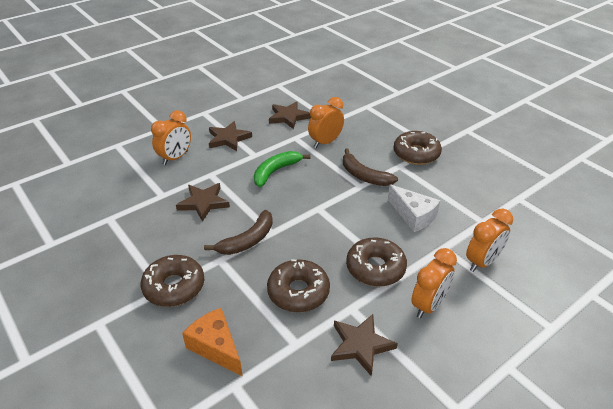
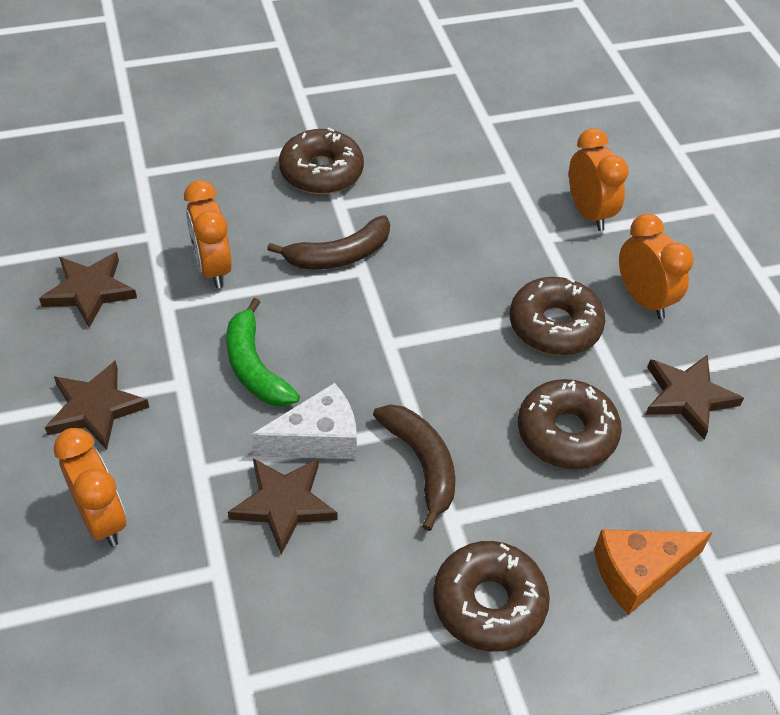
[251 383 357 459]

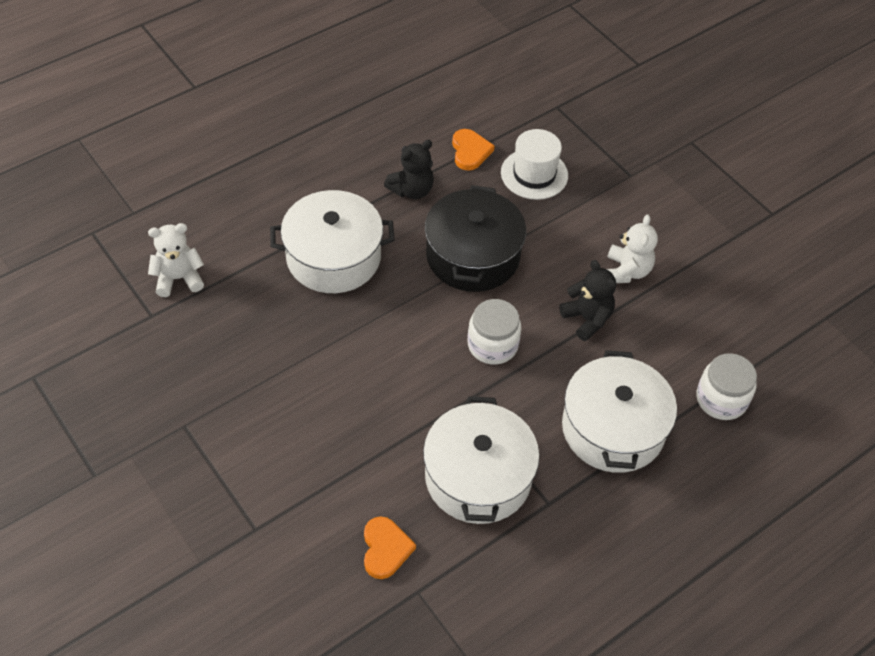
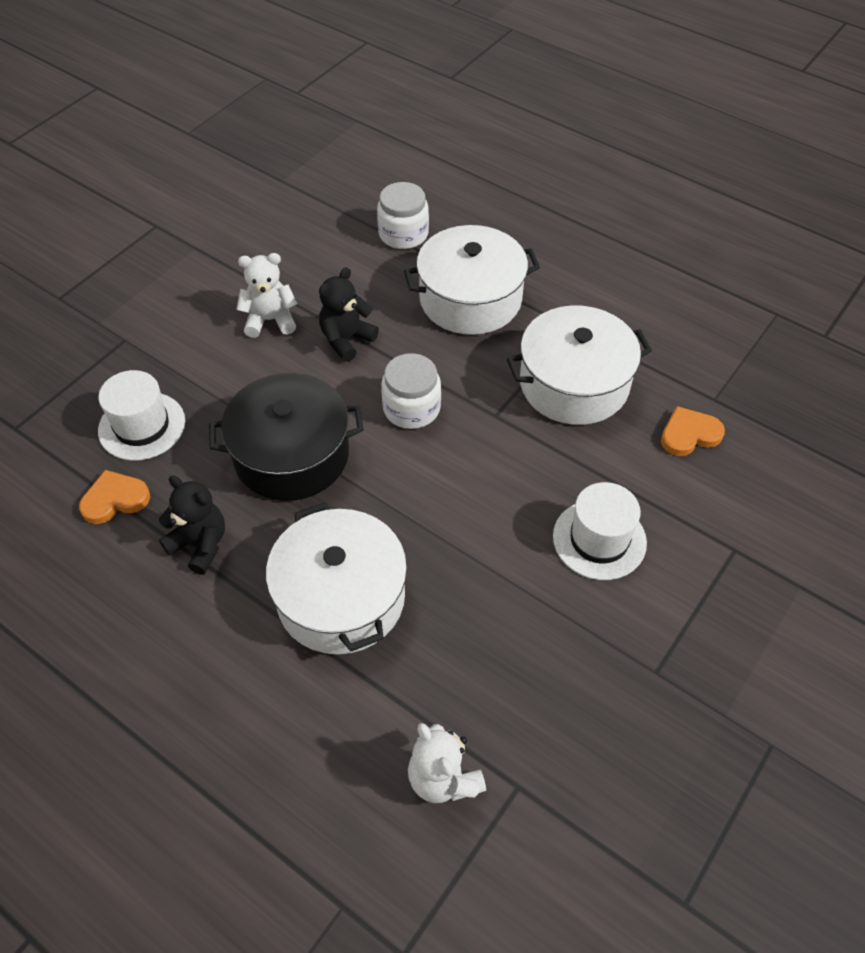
[553 482 647 580]

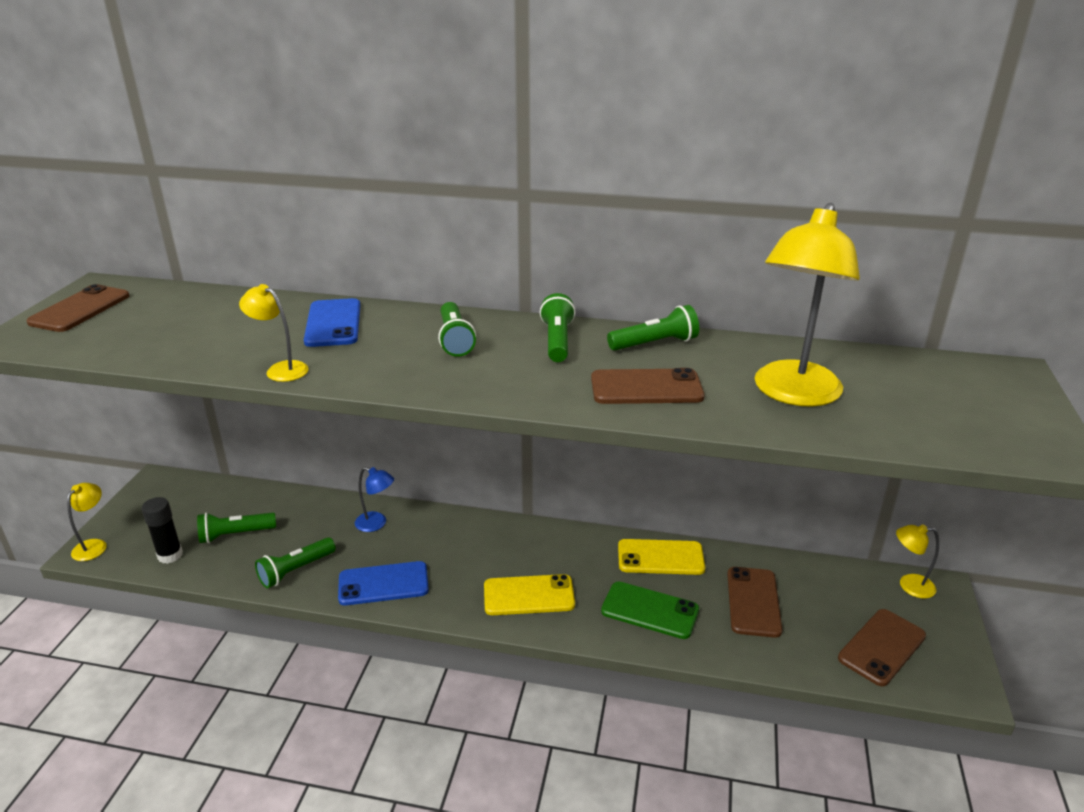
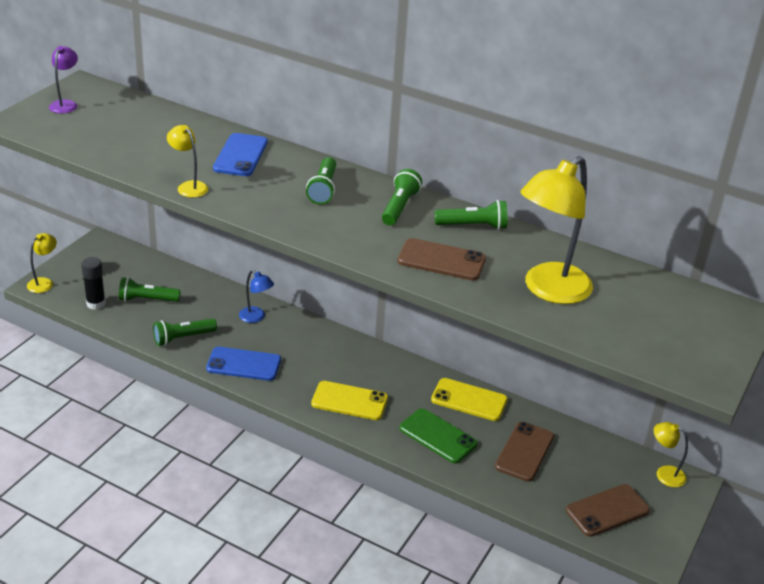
[49 46 78 114]

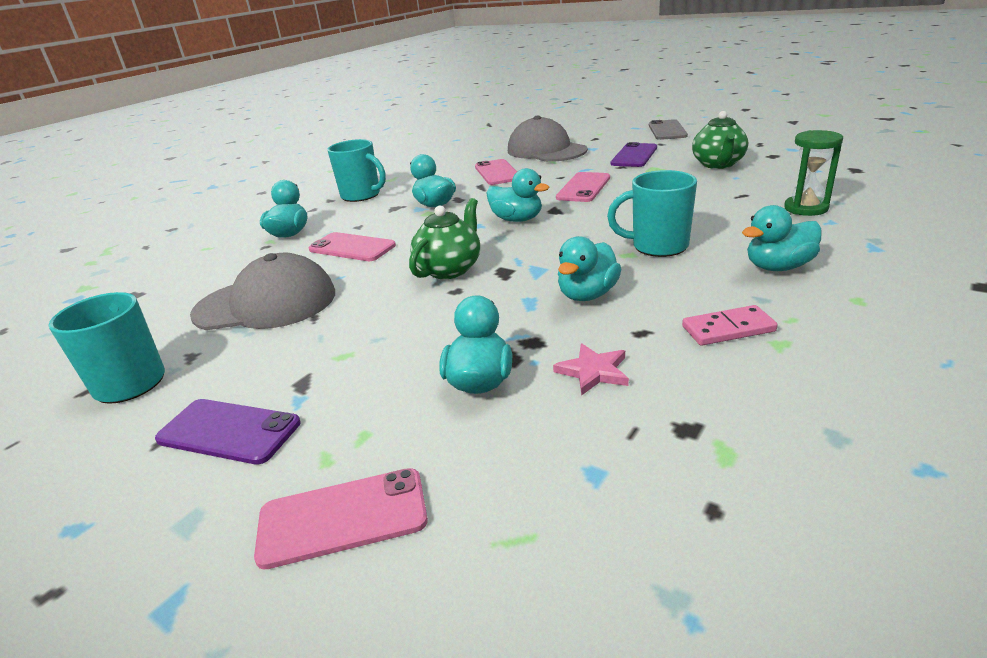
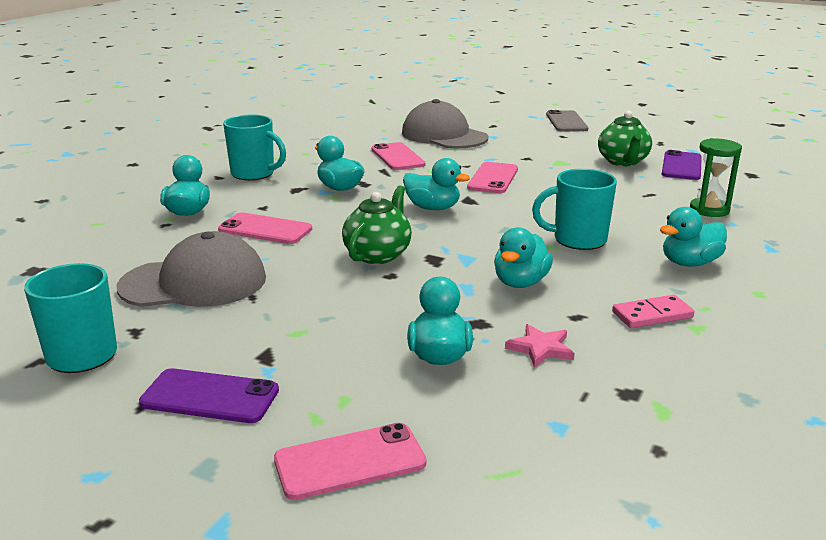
[661 150 702 180]

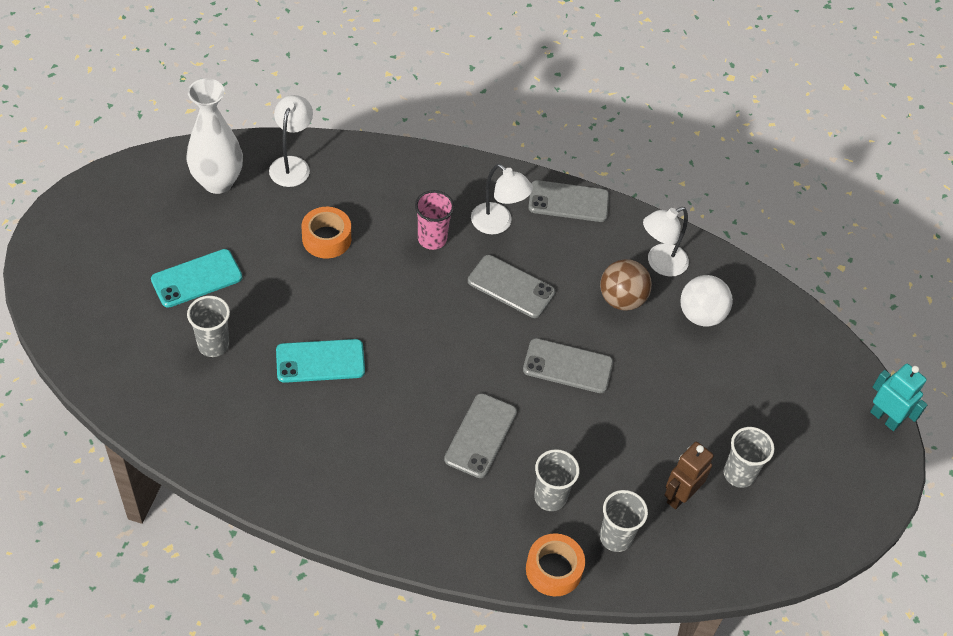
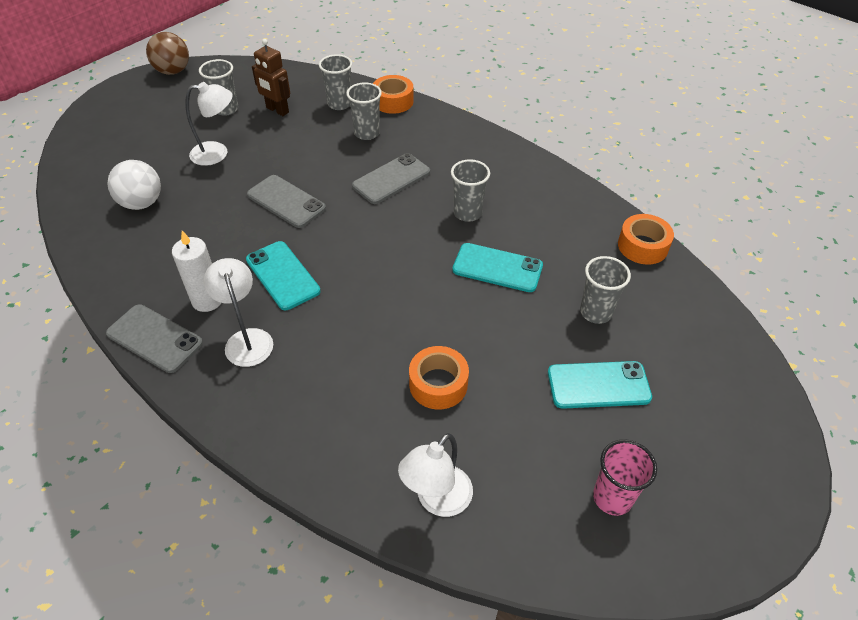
[187 79 243 194] (first image)
[870 363 928 431] (first image)
[172 231 221 312]
[451 159 490 222]
[618 214 674 264]
[593 439 657 516]
[146 32 189 75]
[185 82 232 166]
[246 241 321 310]
[252 39 290 116]

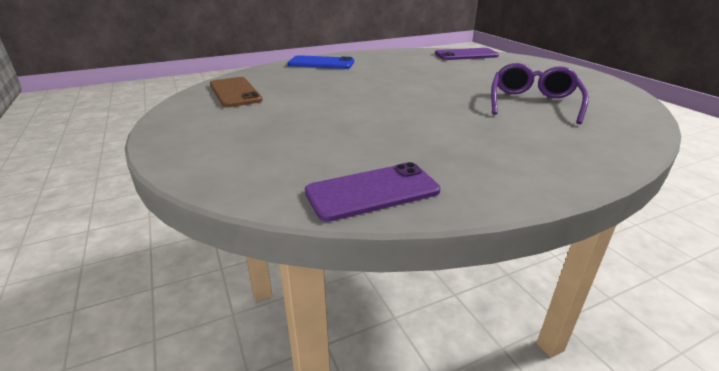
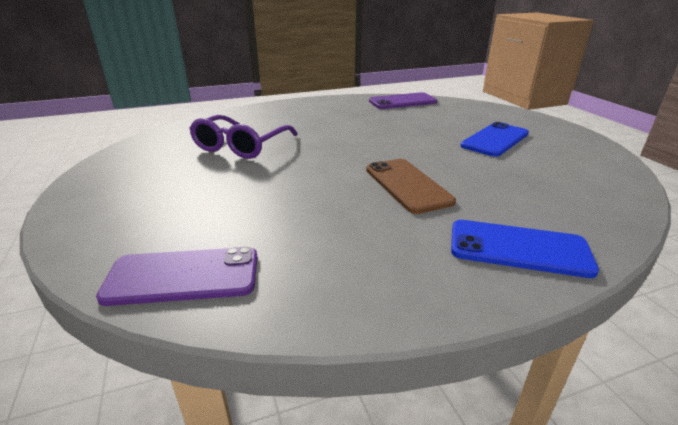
[461 122 529 157]
[366 159 456 214]

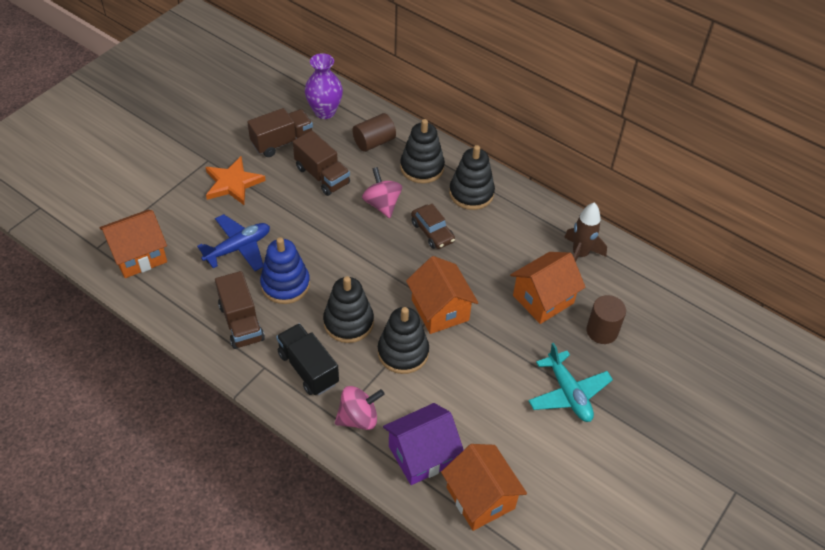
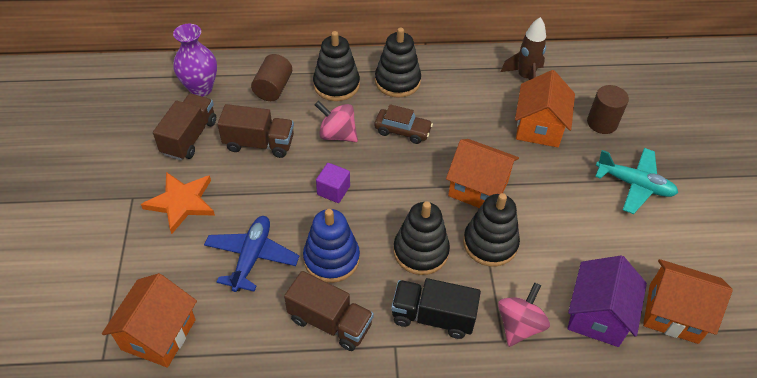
[316 163 350 203]

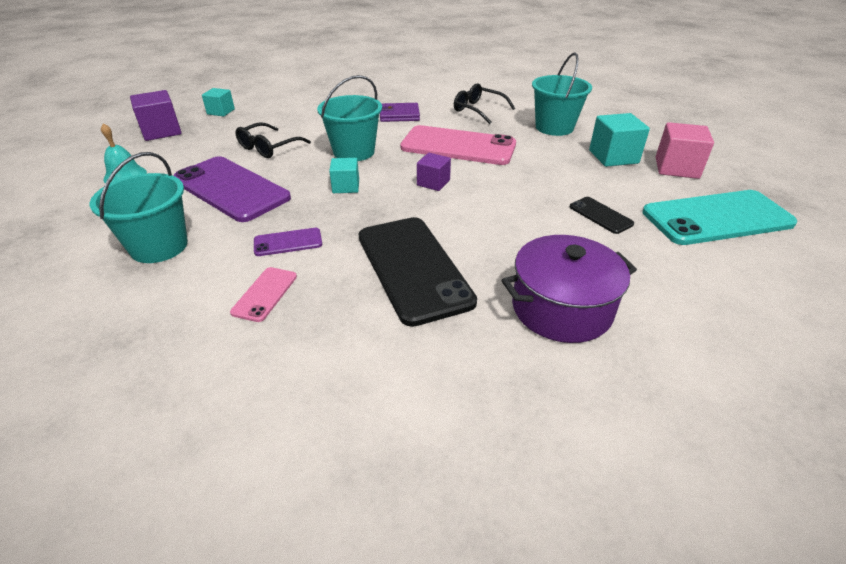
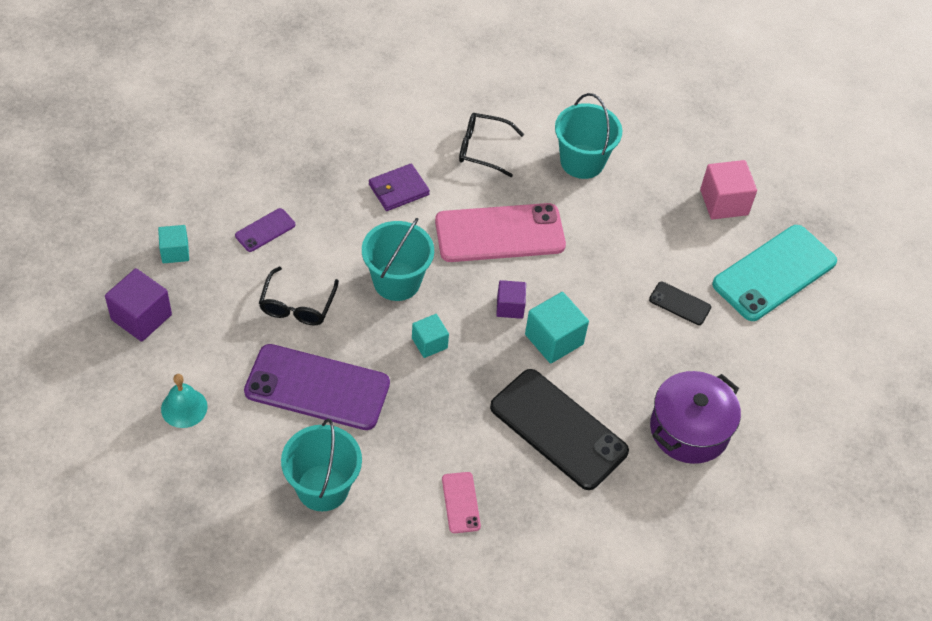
[235 208 295 252]
[525 292 589 364]

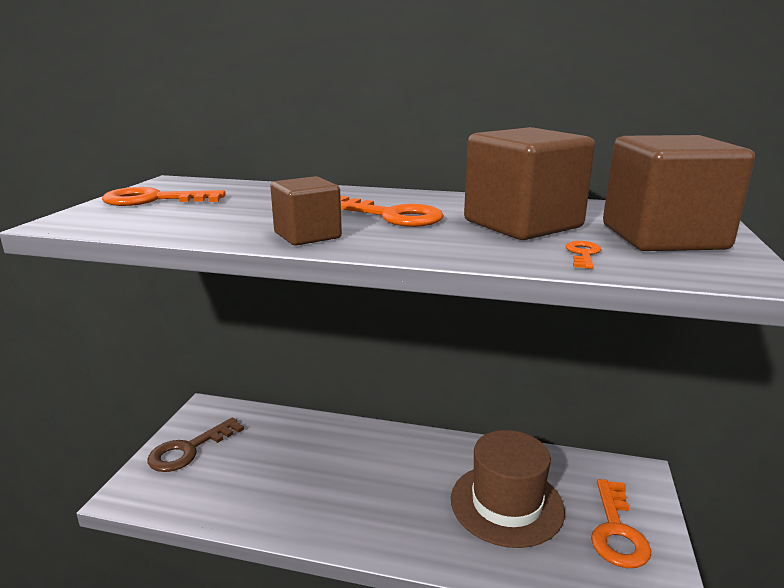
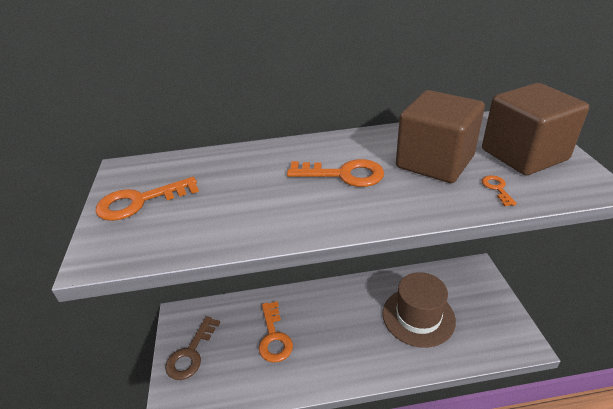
[270 176 342 246] (first image)
[259 301 293 363]

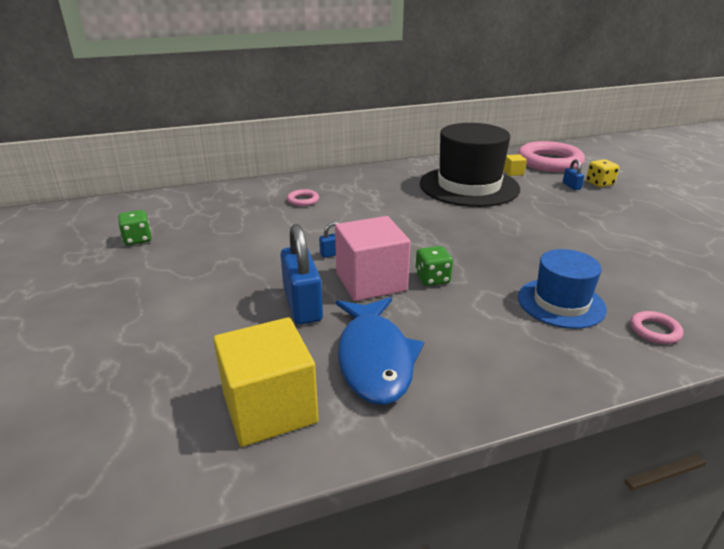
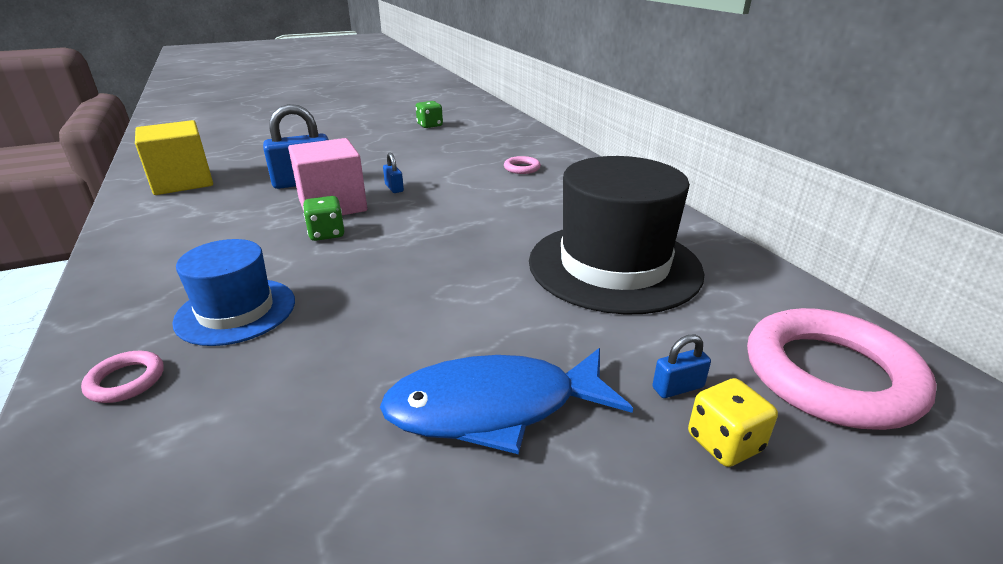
[503 154 527 176] (first image)
[380 348 633 454]

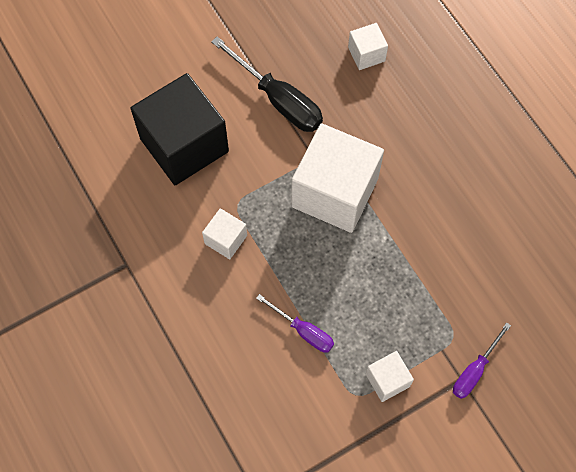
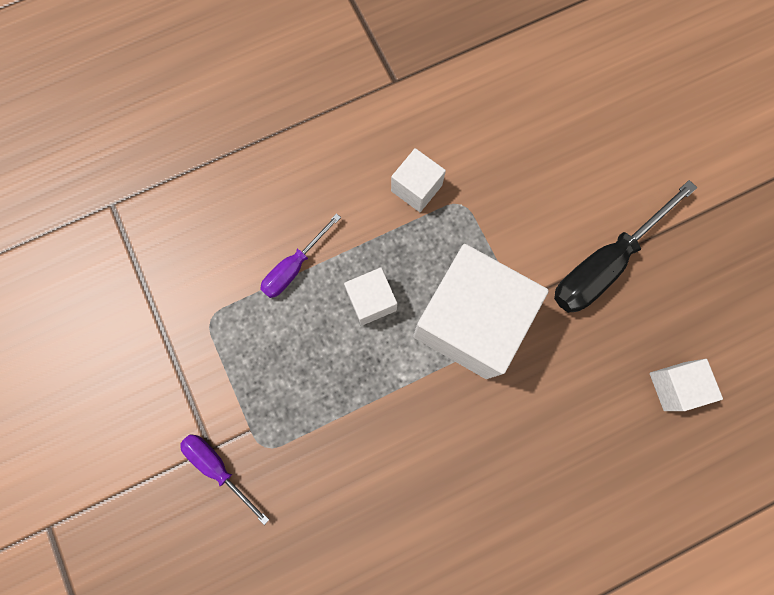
[130 73 229 185] (first image)
[344 268 397 325]

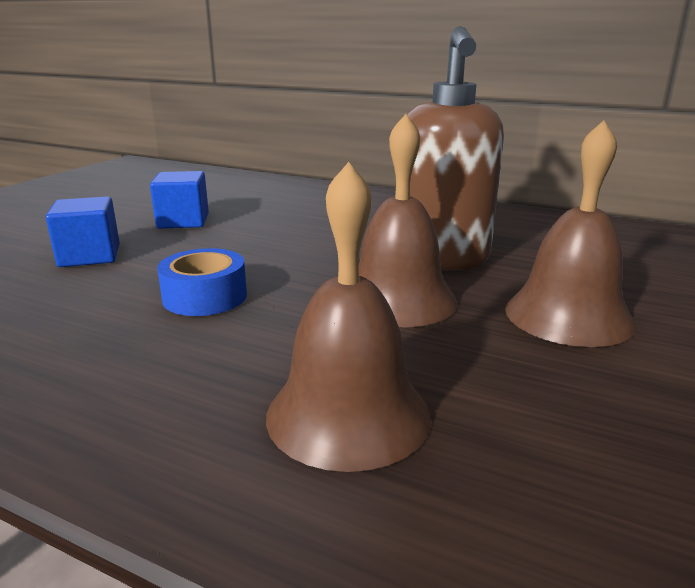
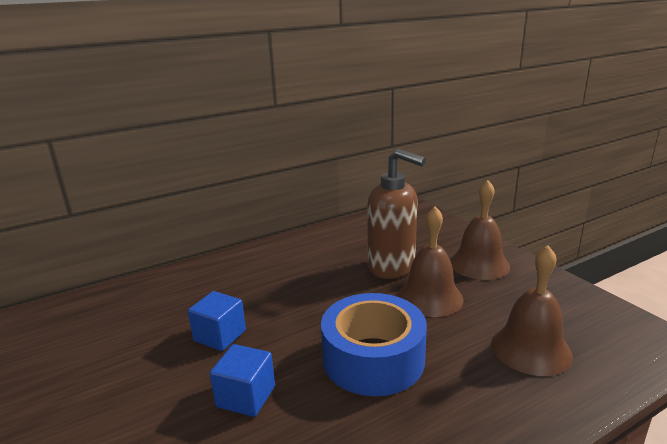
[321 293 427 396]

